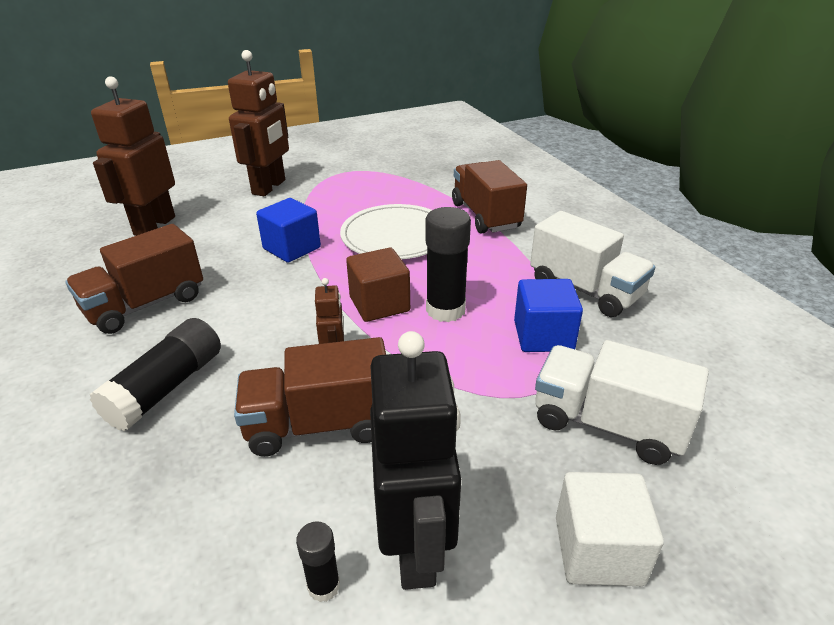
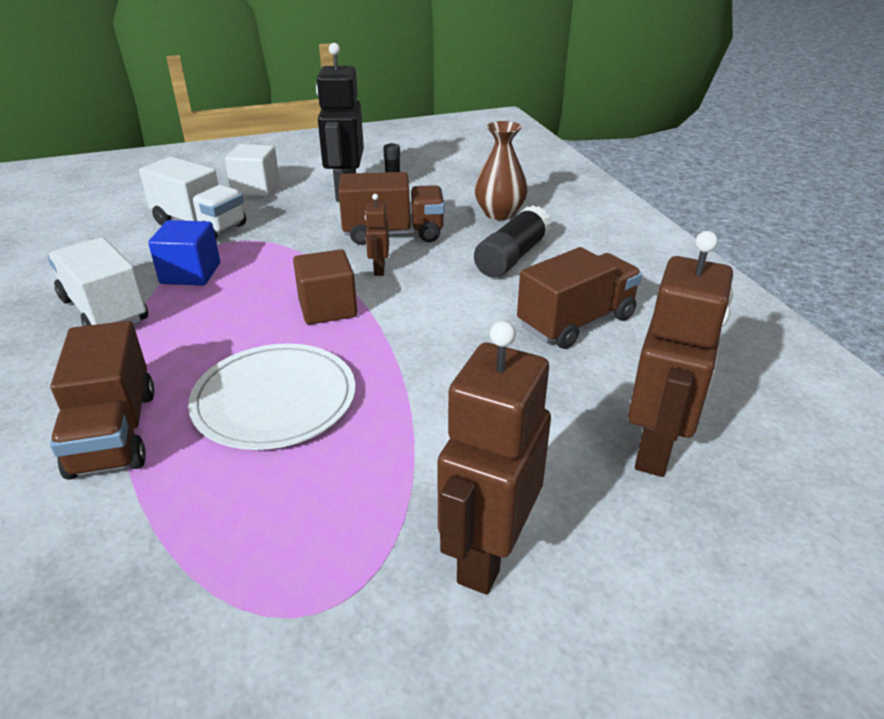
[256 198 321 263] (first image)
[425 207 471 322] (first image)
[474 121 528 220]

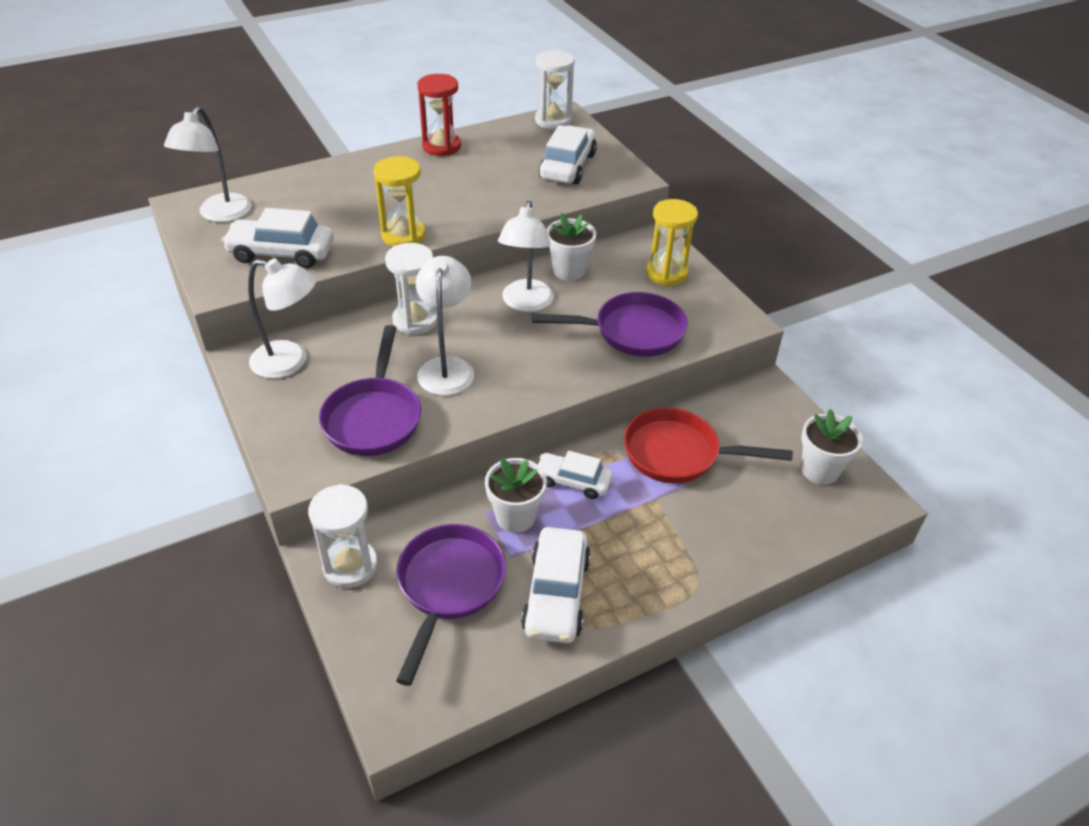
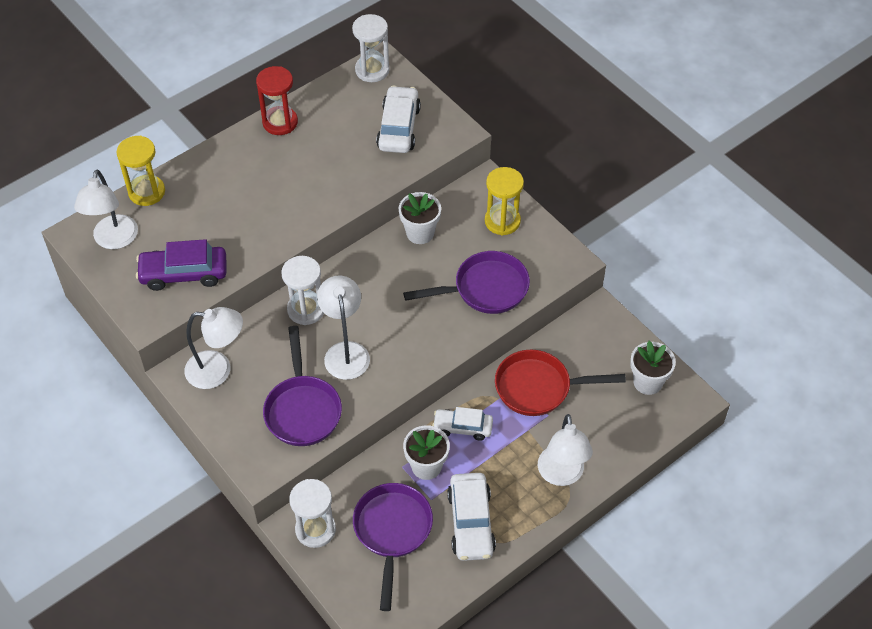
[117 136 165 206]
[538 414 593 486]
[136 239 226 291]

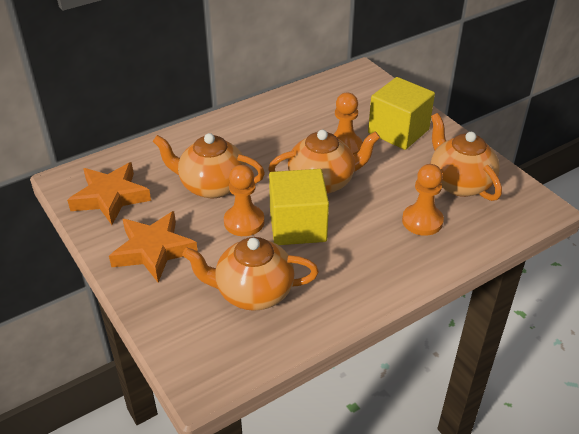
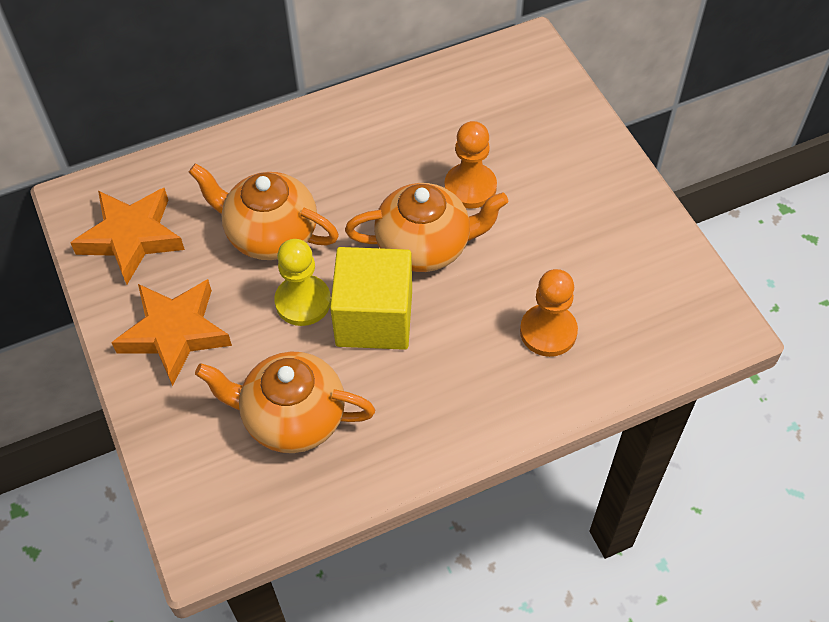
[368 77 435 150] (first image)
[431 113 502 201] (first image)
[274 239 331 326]

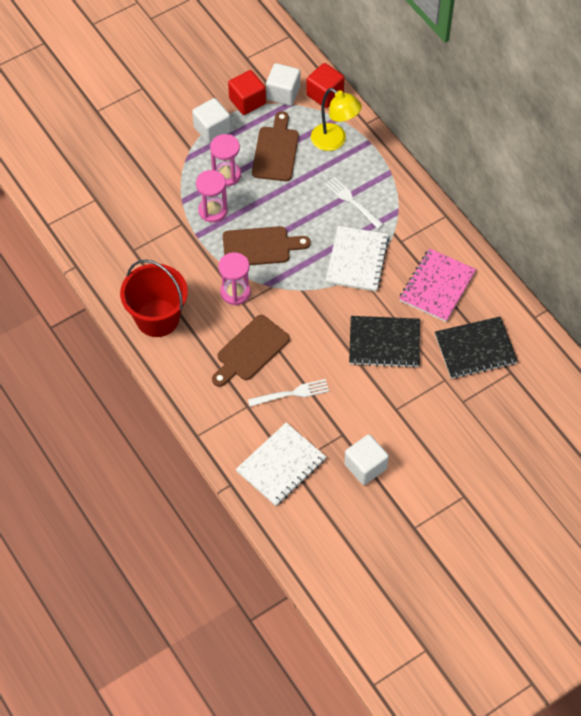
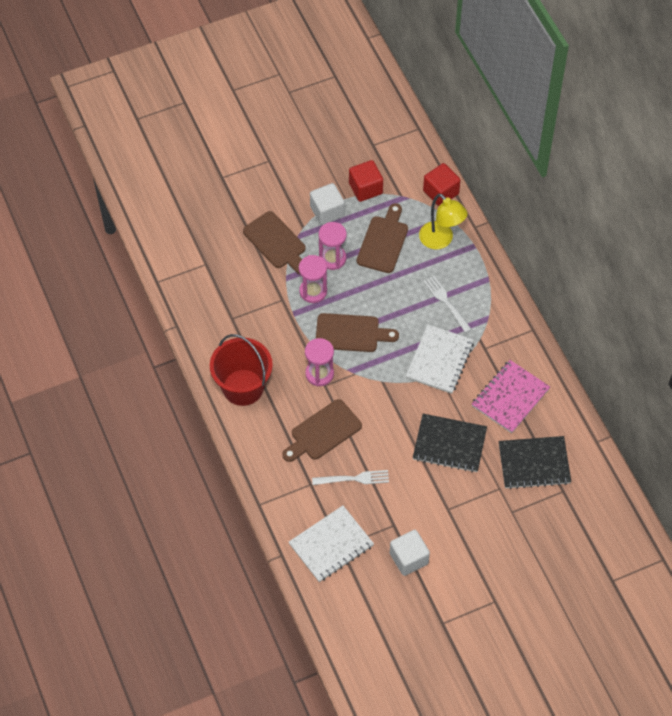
[266 63 300 106] (first image)
[243 211 306 275]

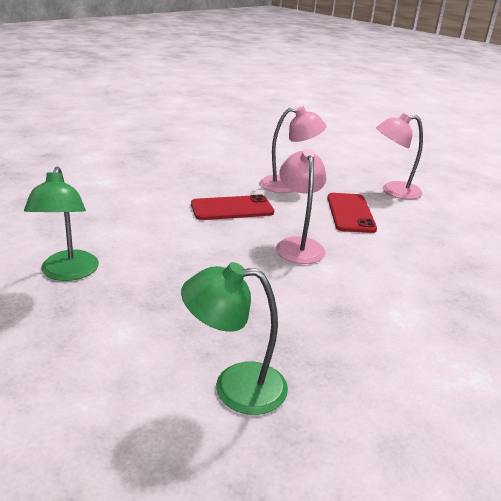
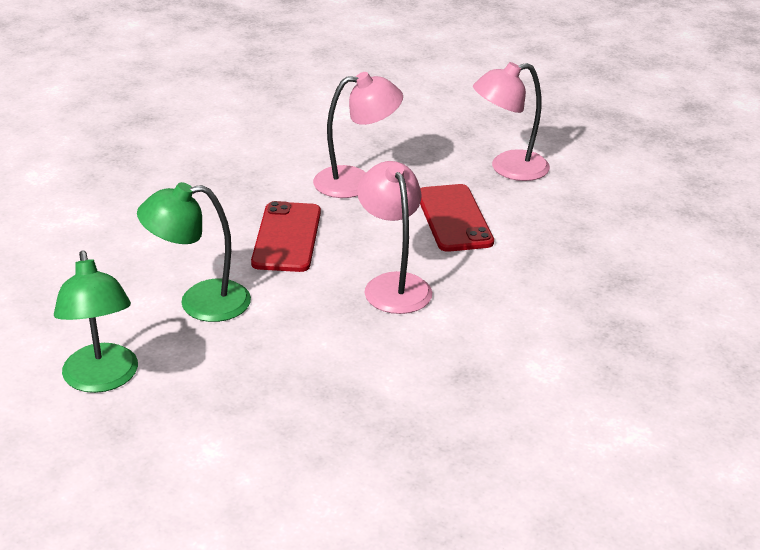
[137 182 251 322]
[251 201 321 272]

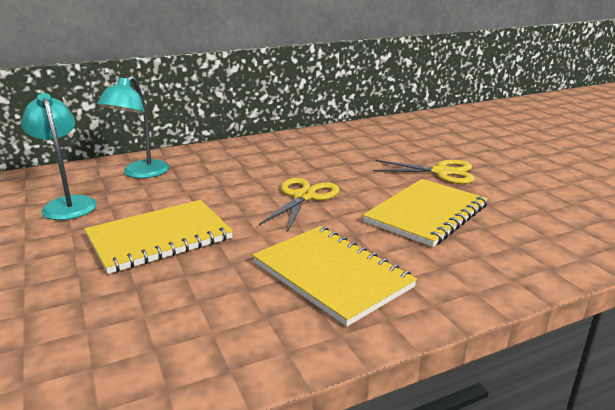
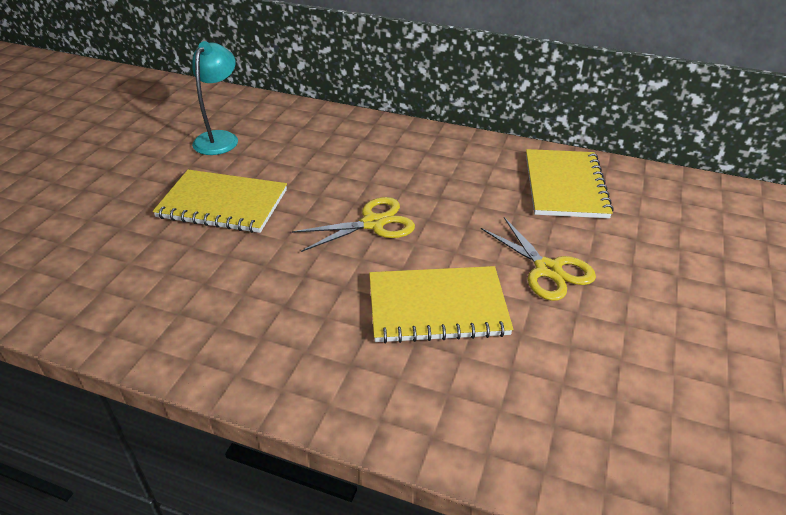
[97 76 169 178] (first image)
[526 149 614 218]

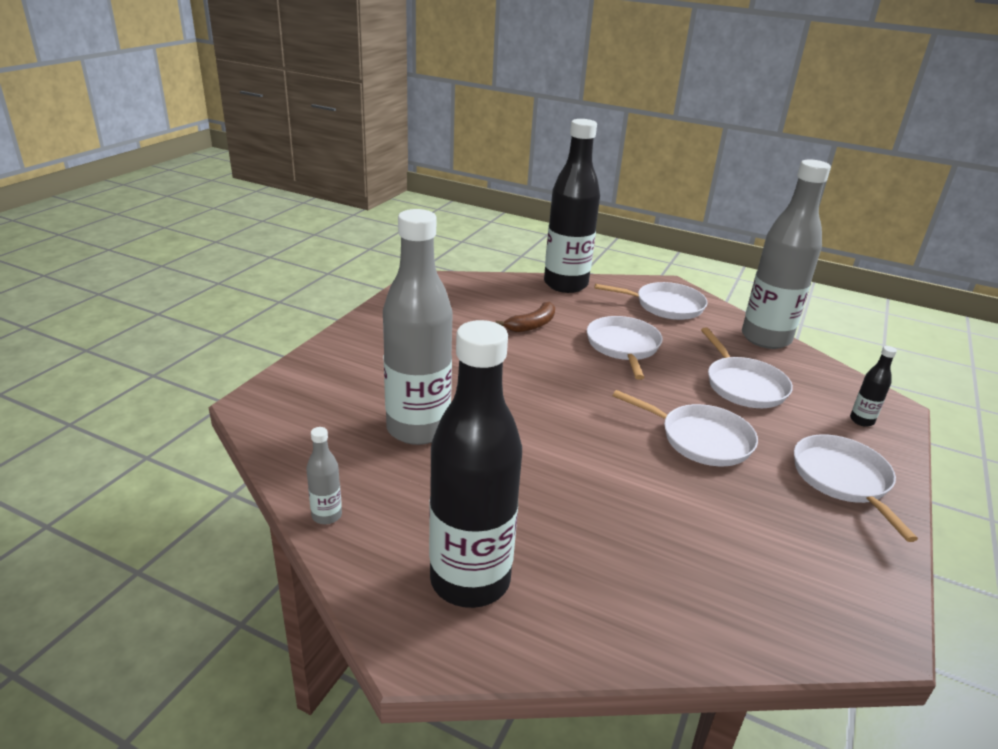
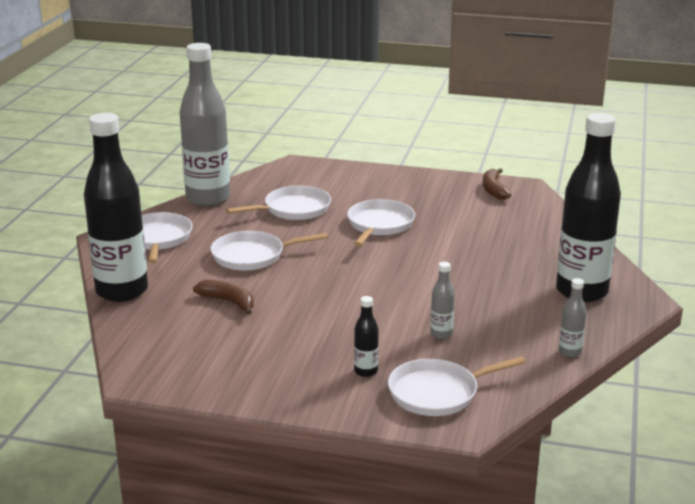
[483 168 511 200]
[388 356 526 416]
[354 296 379 377]
[430 262 455 339]

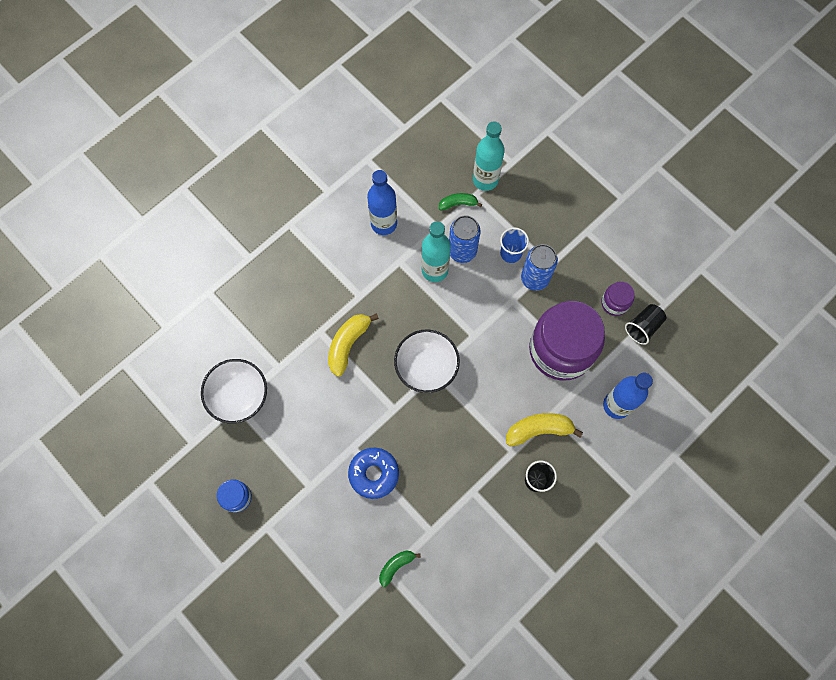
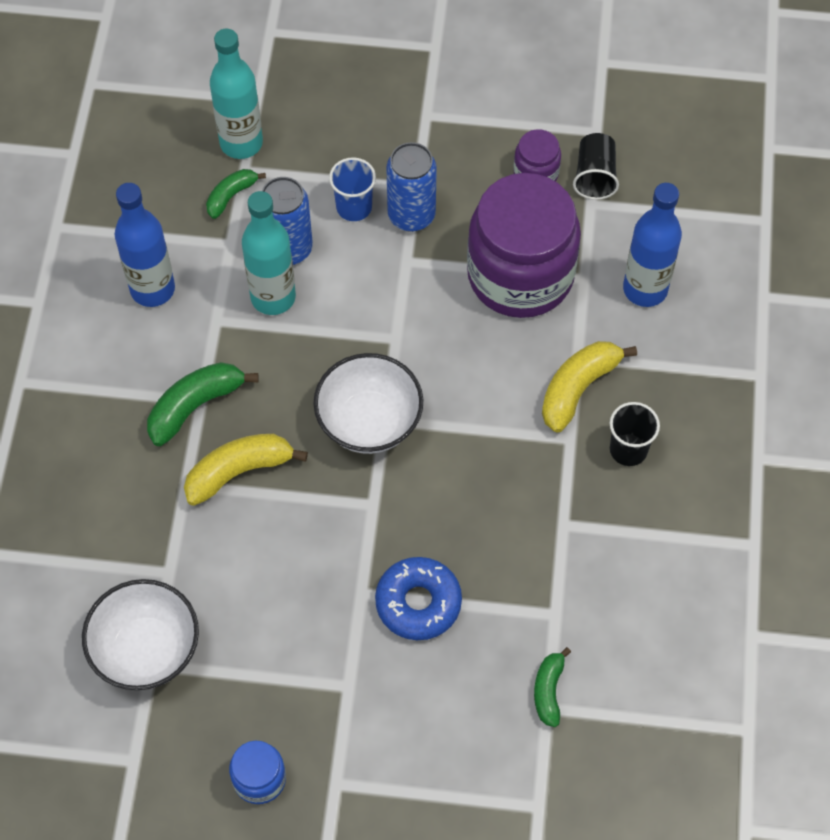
[147 362 259 446]
[184 434 308 506]

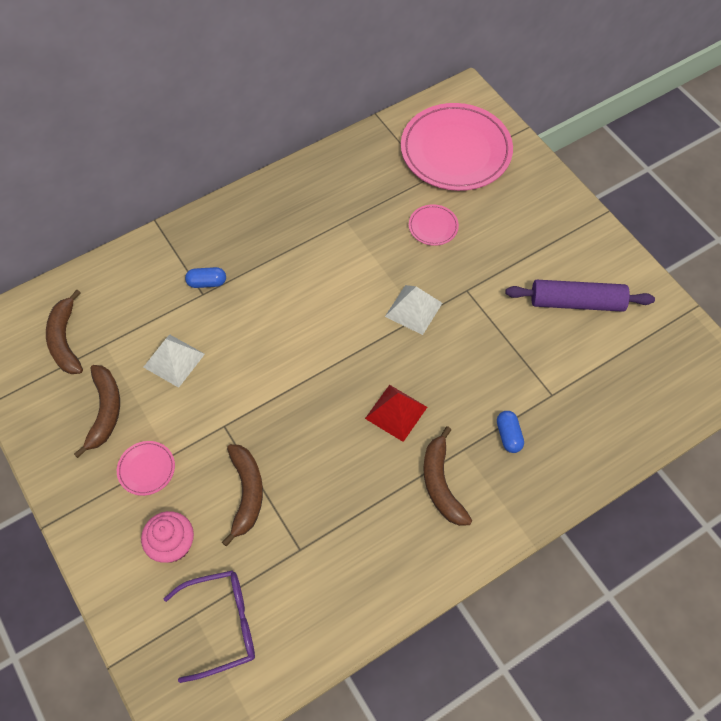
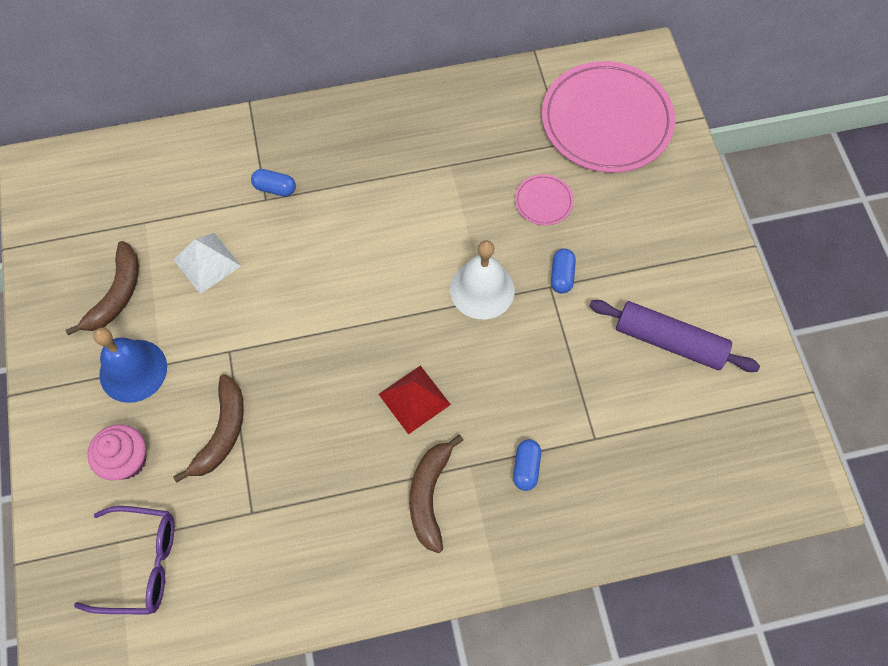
[46 289 83 374] (first image)
[551 249 576 293]
[93 328 167 403]
[450 240 515 319]

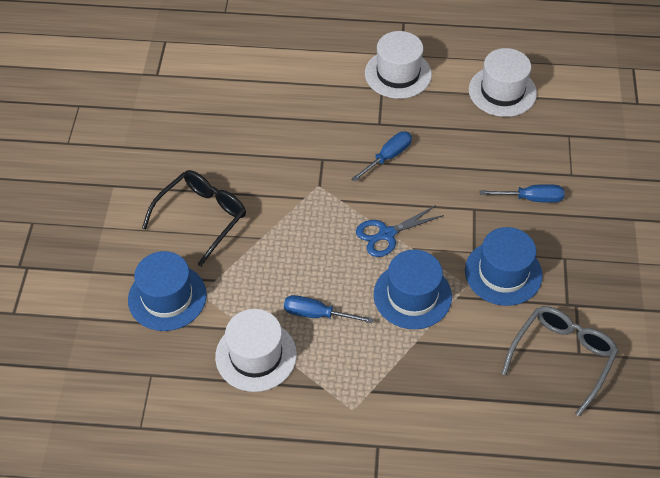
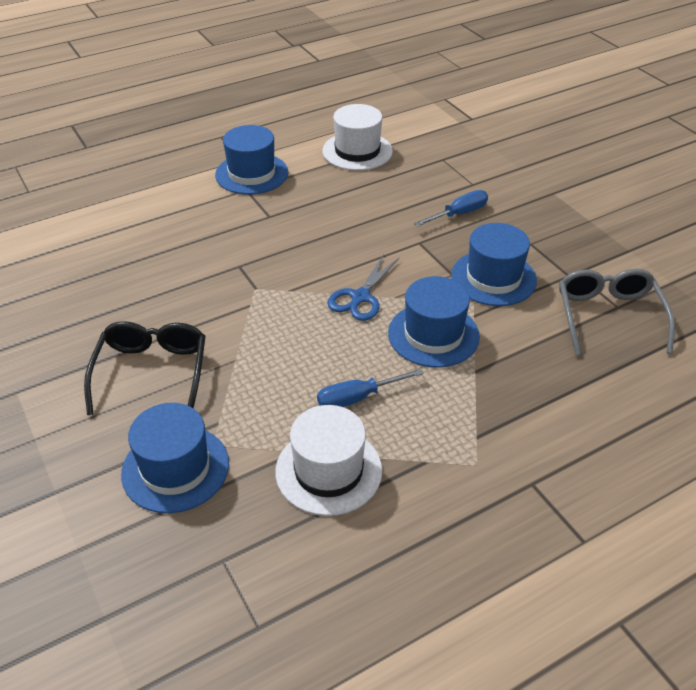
[351 131 412 182] (first image)
[215 125 288 195]

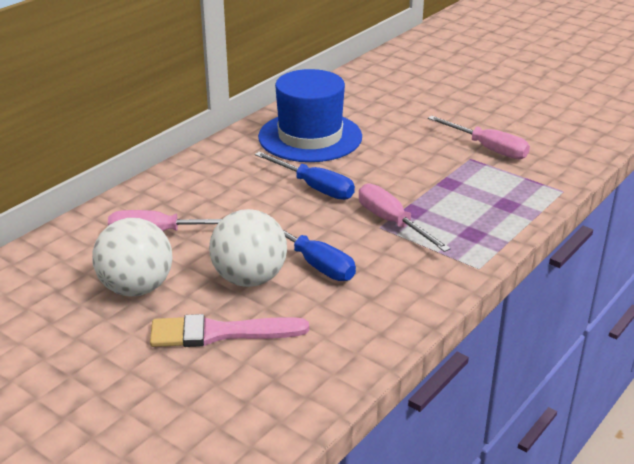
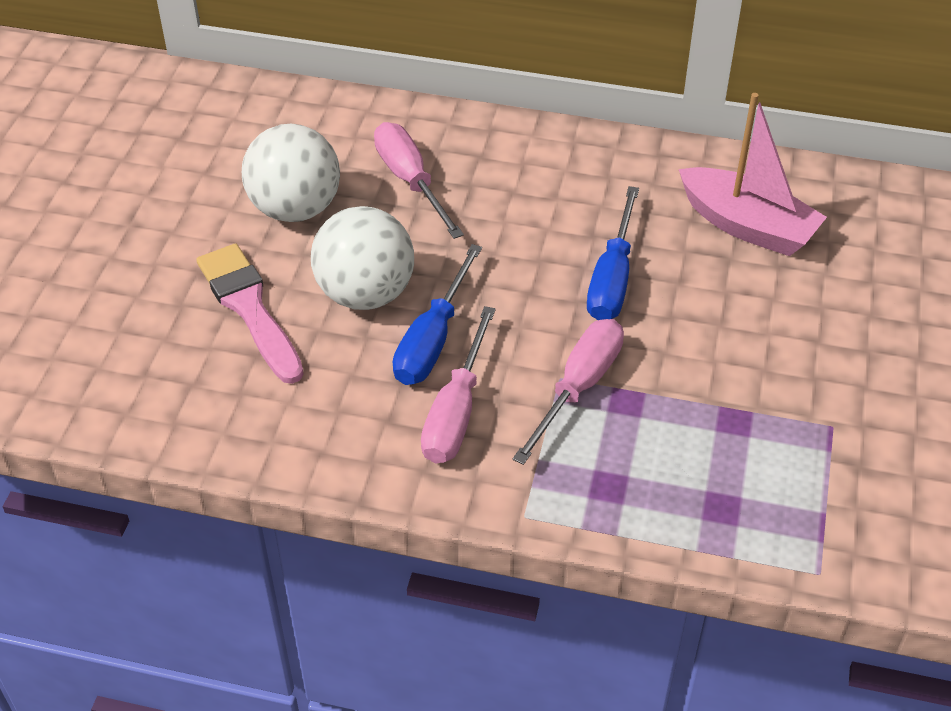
[421 306 496 463]
[679 93 827 256]

